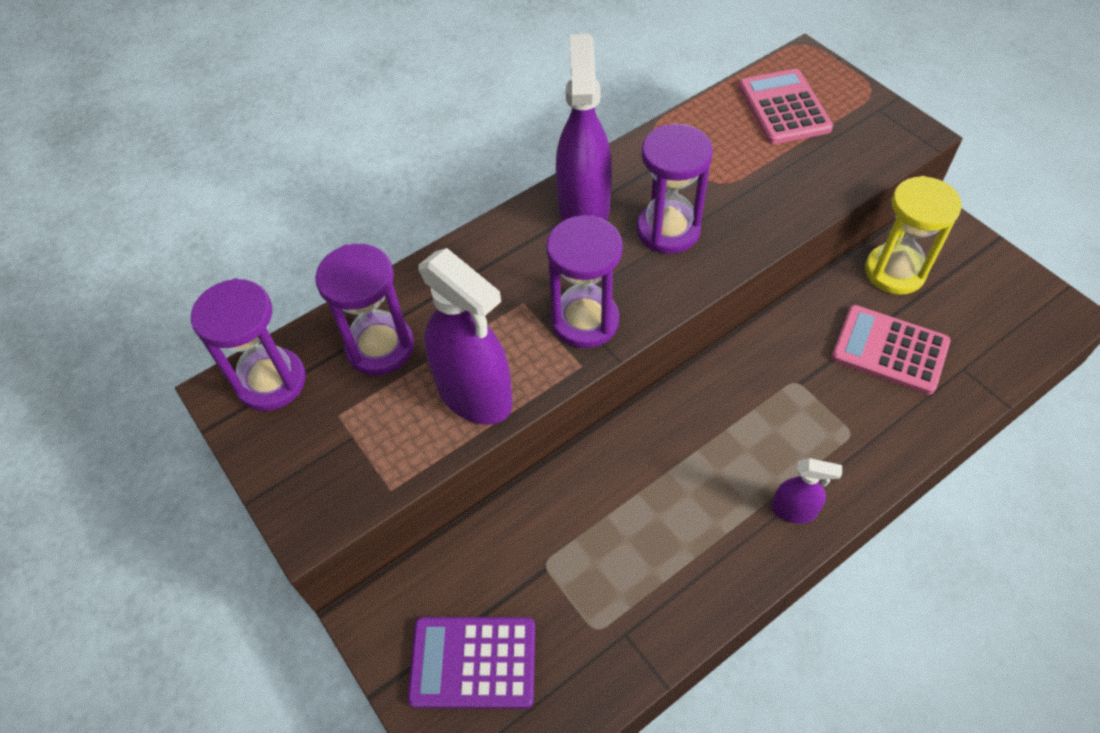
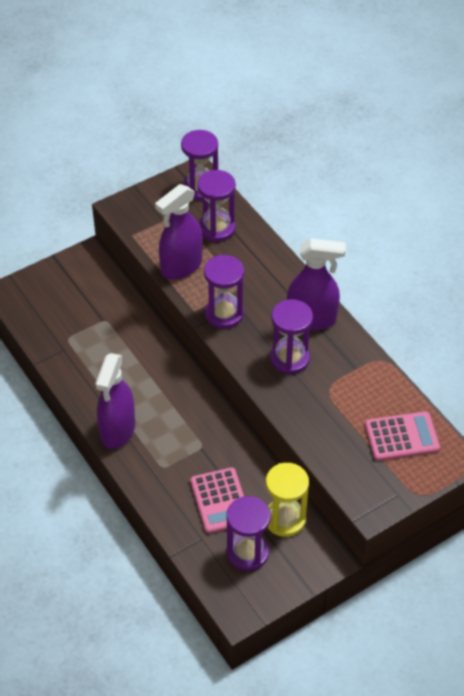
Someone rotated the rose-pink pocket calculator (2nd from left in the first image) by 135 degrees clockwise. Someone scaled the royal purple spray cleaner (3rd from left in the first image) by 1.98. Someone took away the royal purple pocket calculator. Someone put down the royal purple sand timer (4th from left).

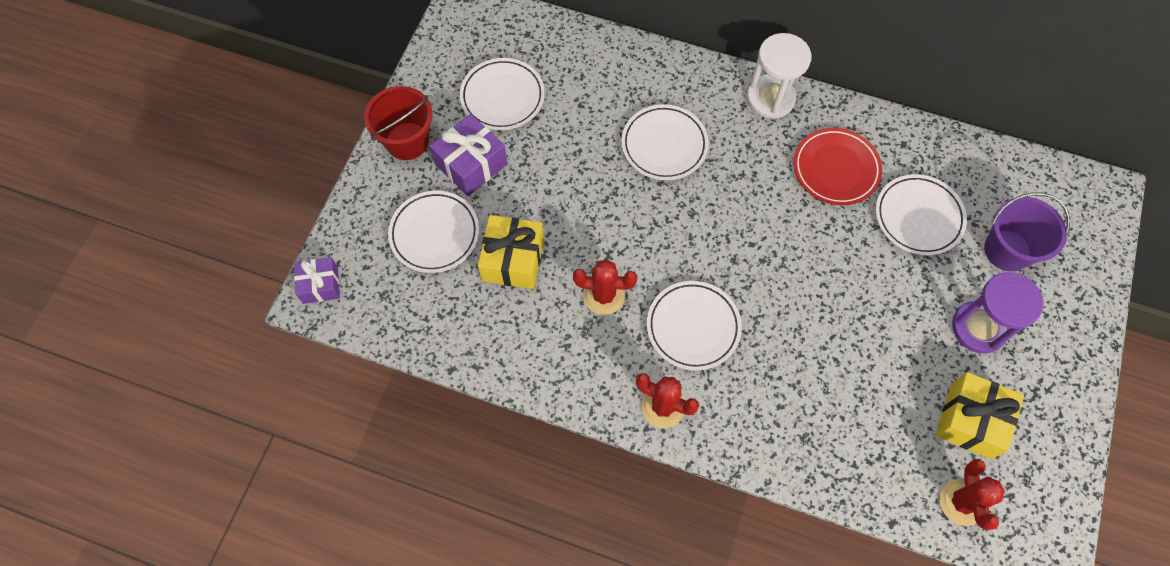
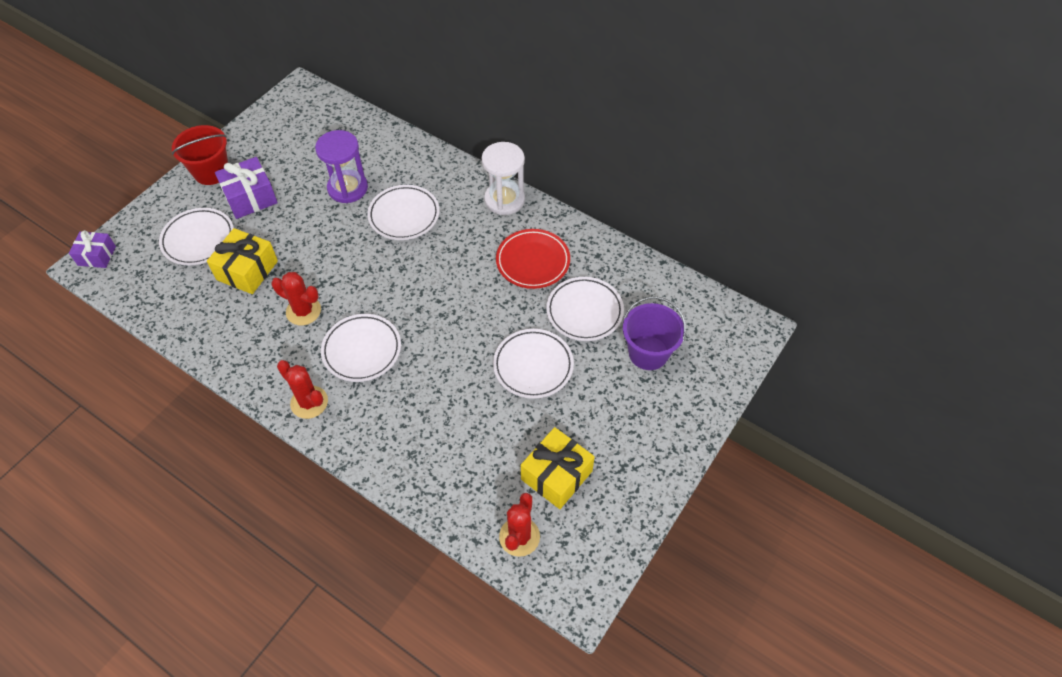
Someone carried the snow-white plate (2nd from left in the first image). Someone carried the royal purple sand timer.

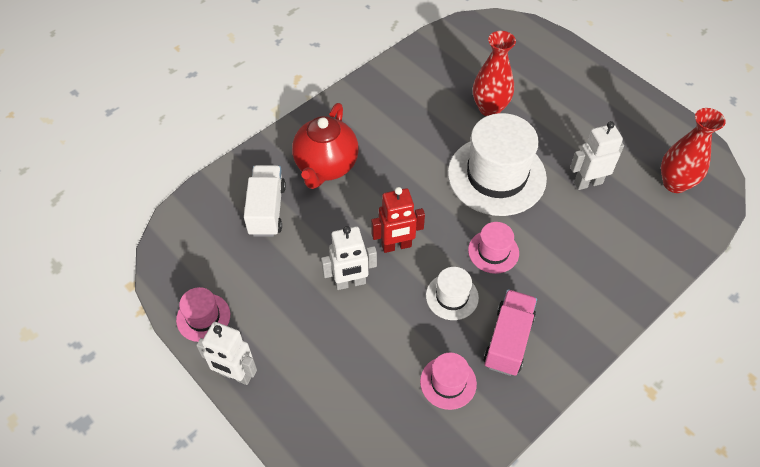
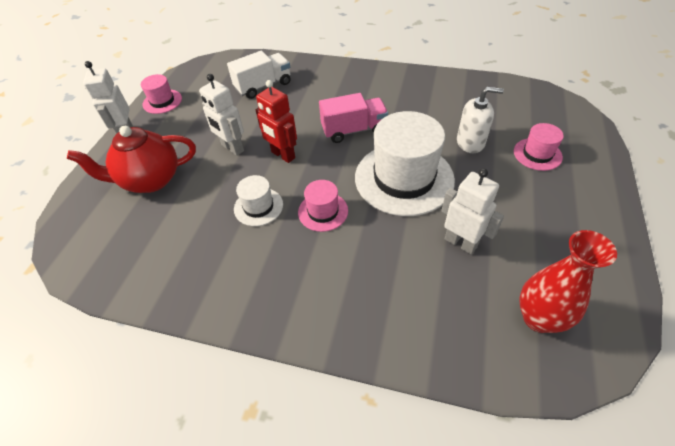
Someone swapped the scarlet tall vase (1st from left) for the snow-white soap pump. Someone carried the scarlet china teapot. Someone carried the rose-pink lorry. Someone carried the rose-pink tall hat (2nd from left in the first image).

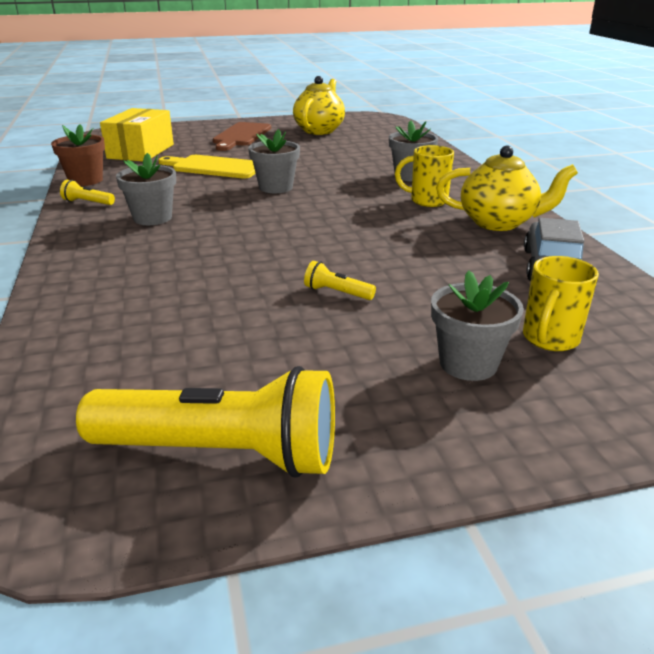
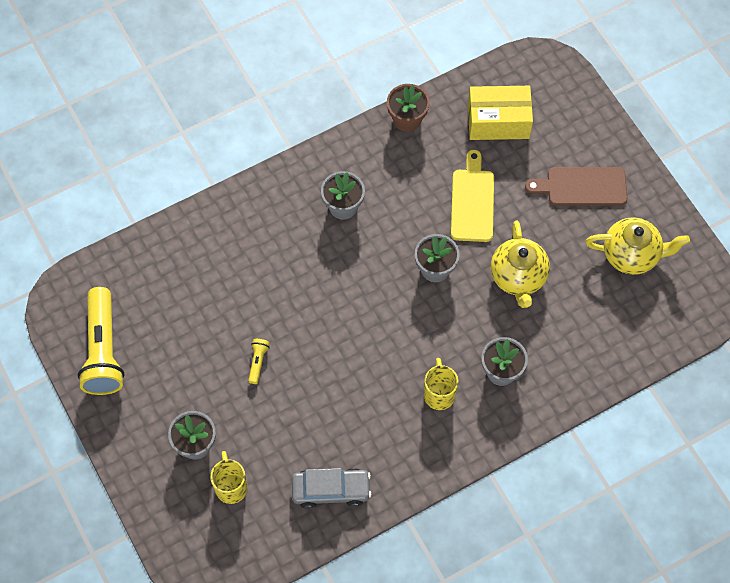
Someone carried the golden china teapot (2nd from left in the first image). Someone took away the golden pocket torch (1st from left). Someone rotated the golden coffee mug (2nd from left in the first image) by 60 degrees clockwise.

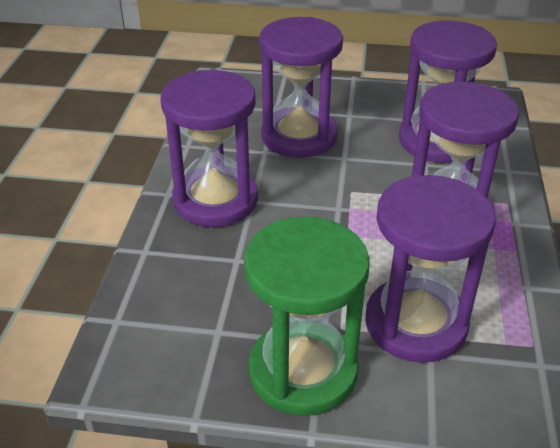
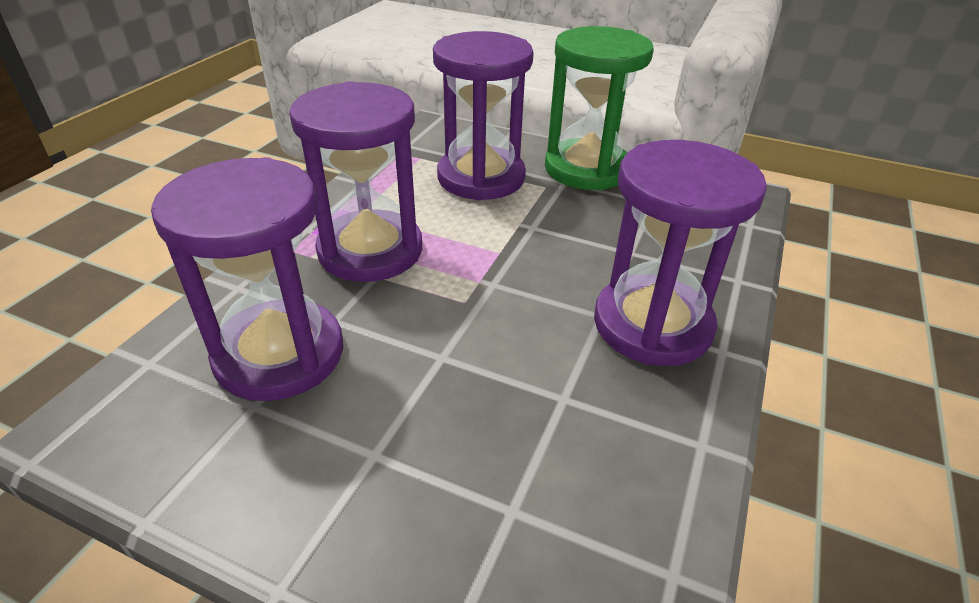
Someone took away the royal purple sand timer (2nd from left).

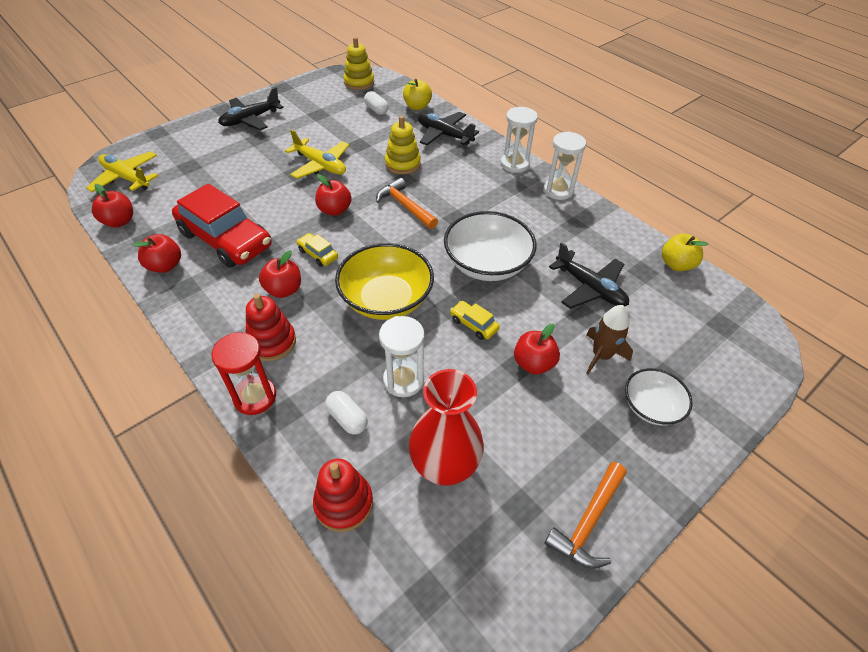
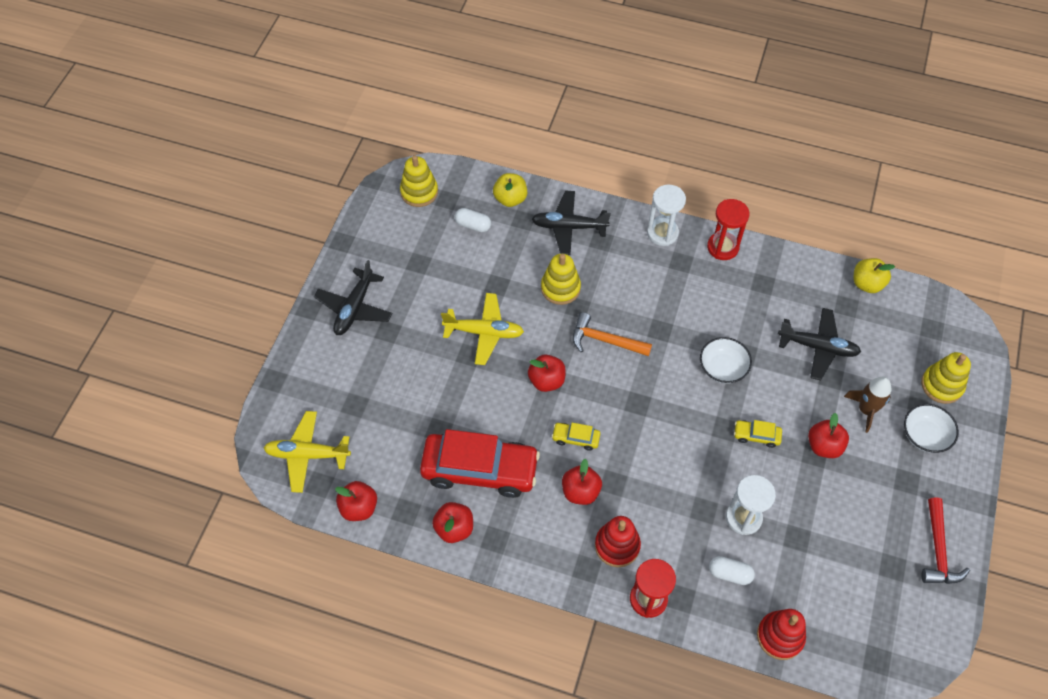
Someone repainted the snow-white sand timer (3rd from left), which became the scarlet sand timer (2nd from left). Someone scaled the snow-white serving bowl (1st from left) by 0.59. Someone took away the golden serving bowl. Someone took away the scarlet tall vase. Someone repainted the orange carpenter's hammer (2nd from left), which became the scarlet carpenter's hammer. Someone put down the golden stacking toy (3rd from left).

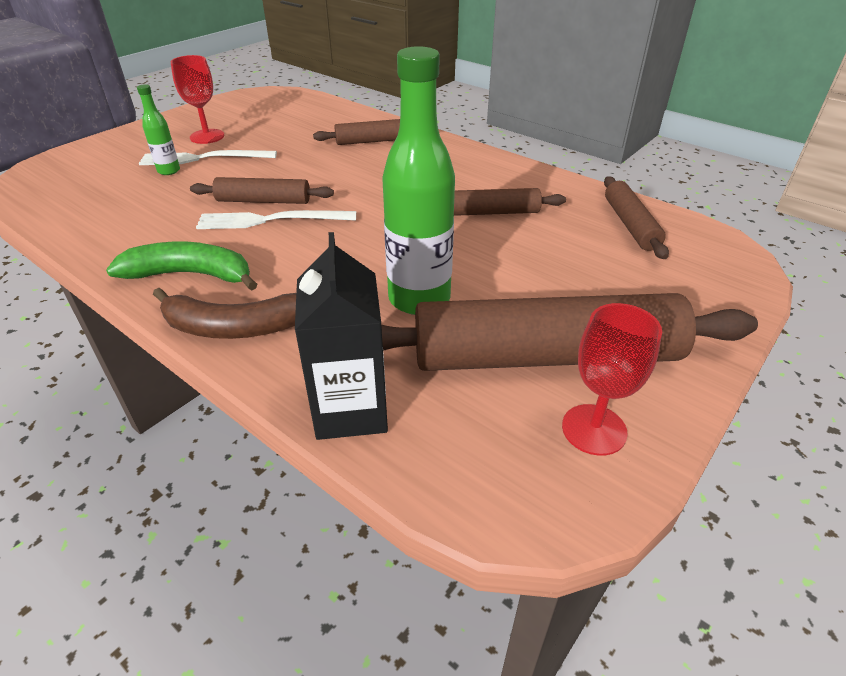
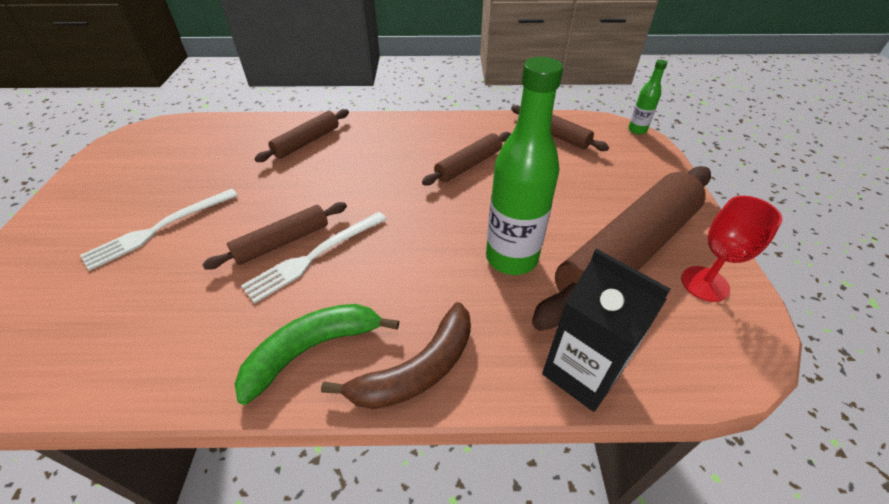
Someone took away the scarlet wine glass (1st from left). Someone carried the emerald bottle (1st from left in the first image).

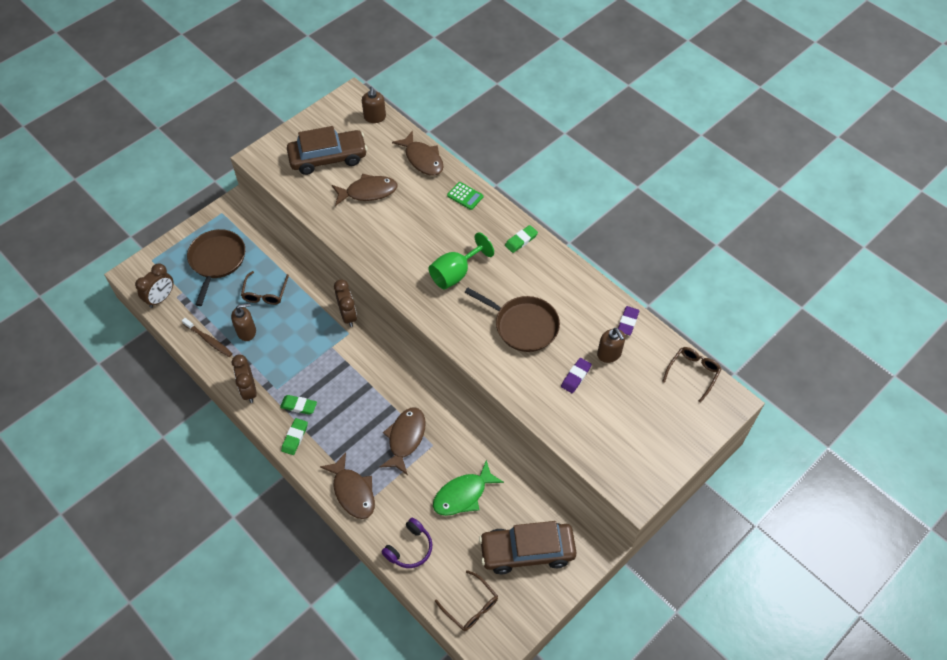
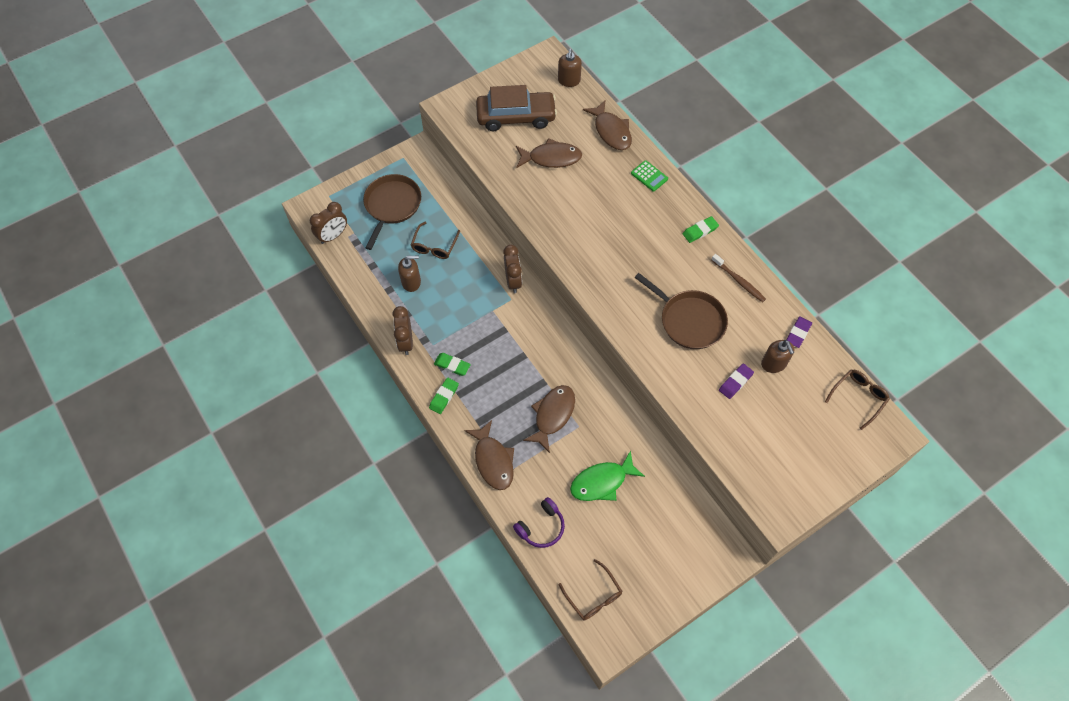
Someone took away the emerald wine glass. Someone carried the russet dental brush. Someone took away the russet toy car (2nd from left).

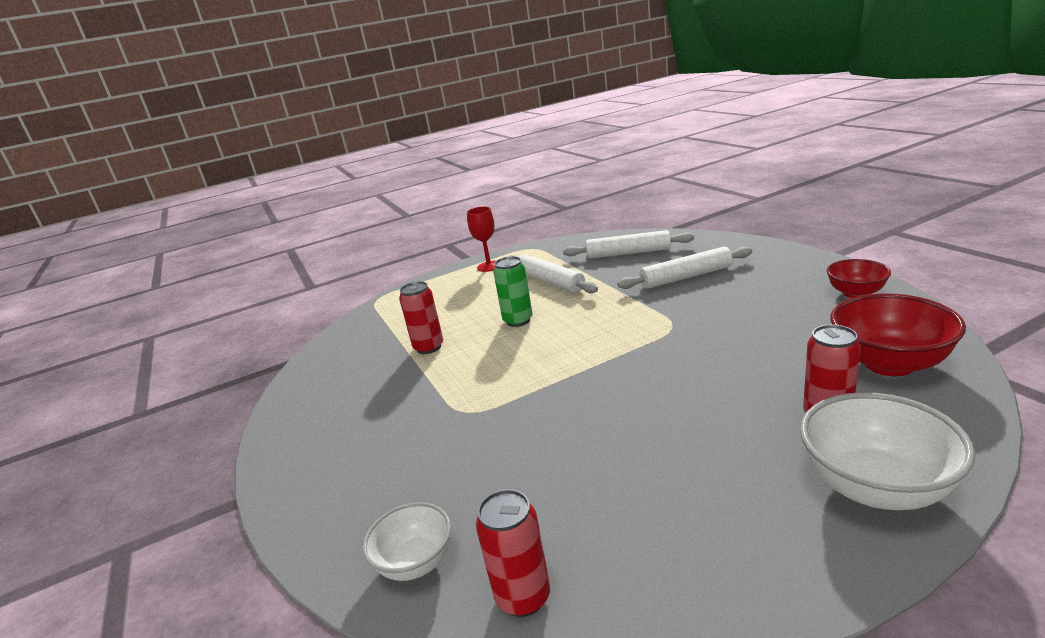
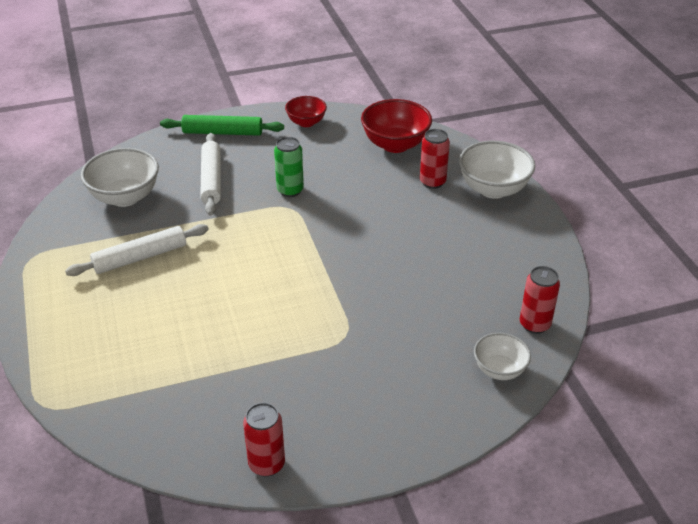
Someone took away the scarlet wine glass. Someone swapped the snow-white pastry roller (2nd from left) for the snow-white serving bowl (1st from left). Someone carried the emerald soda can. Someone carried the scarlet soda can (1st from left). Someone put down the emerald pastry roller.

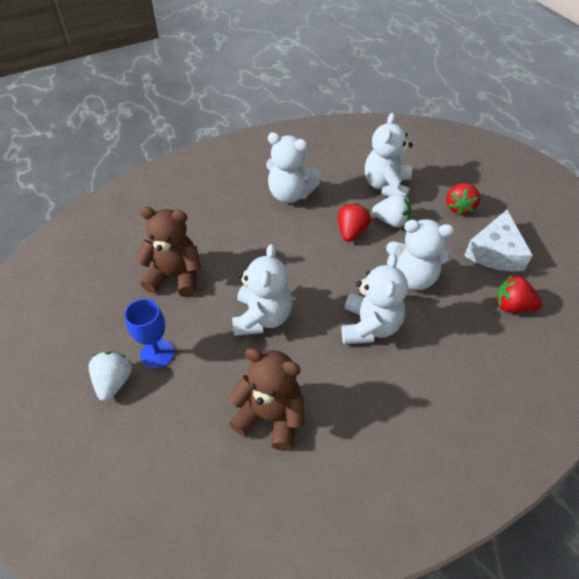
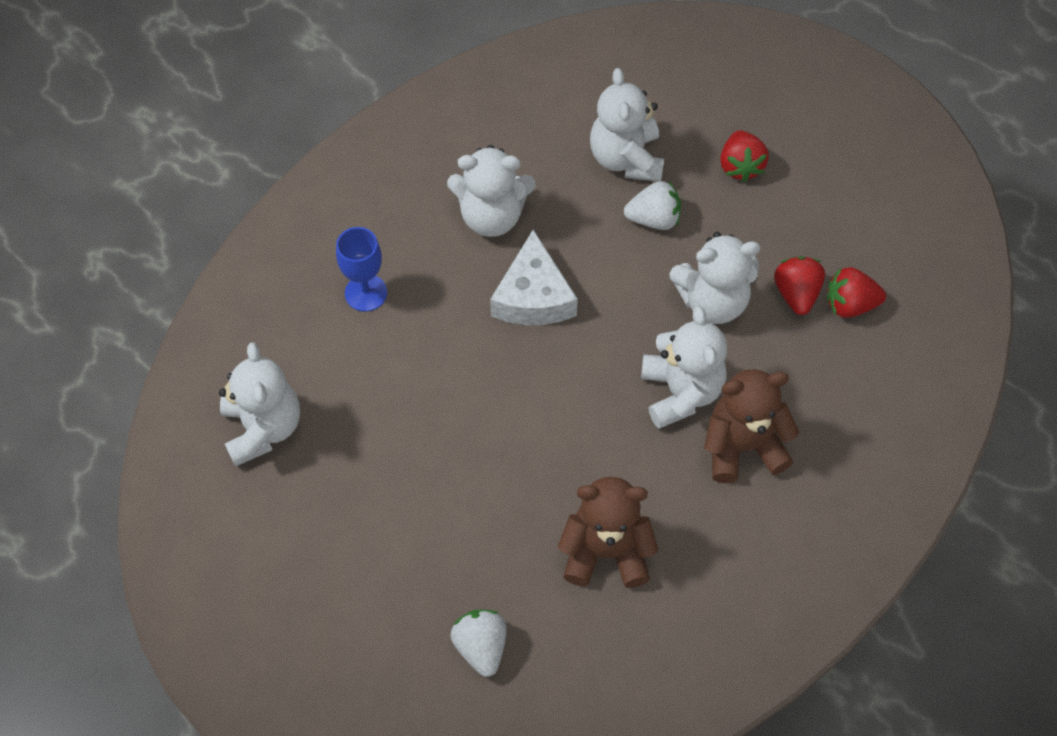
Someone carried the scarlet toy strawberry (1st from left in the first image). Someone carried the russet teddy bear (1st from left in the first image). Someone carried the snow-white cheese. Someone carried the snow-white teddy bear (1st from left). Someone carried the royal blue wine glass. Someone carried the snow-white toy strawberry (1st from left).

